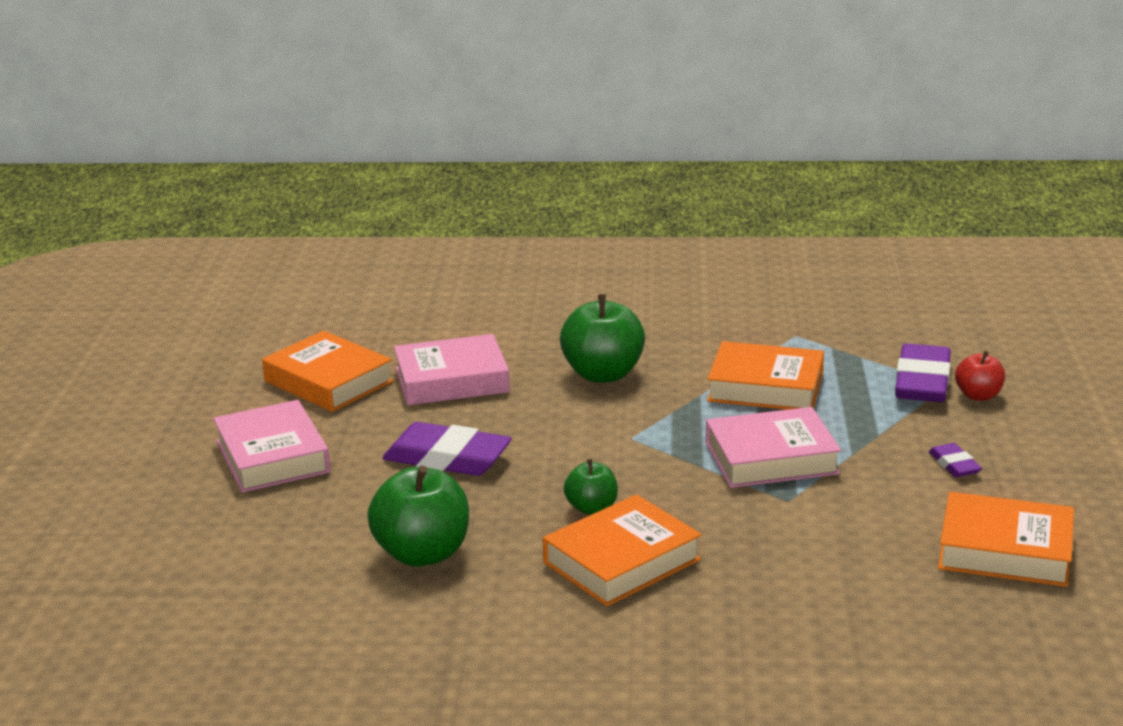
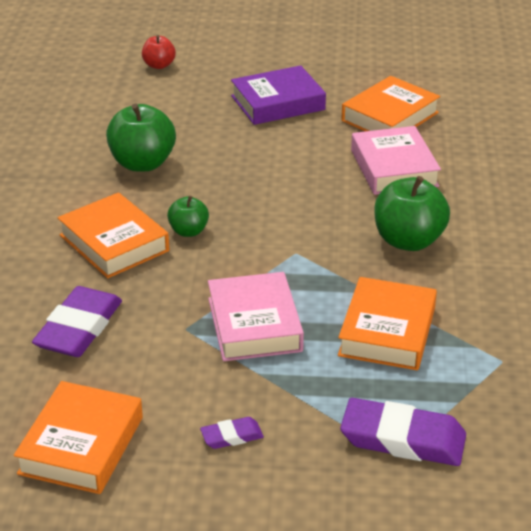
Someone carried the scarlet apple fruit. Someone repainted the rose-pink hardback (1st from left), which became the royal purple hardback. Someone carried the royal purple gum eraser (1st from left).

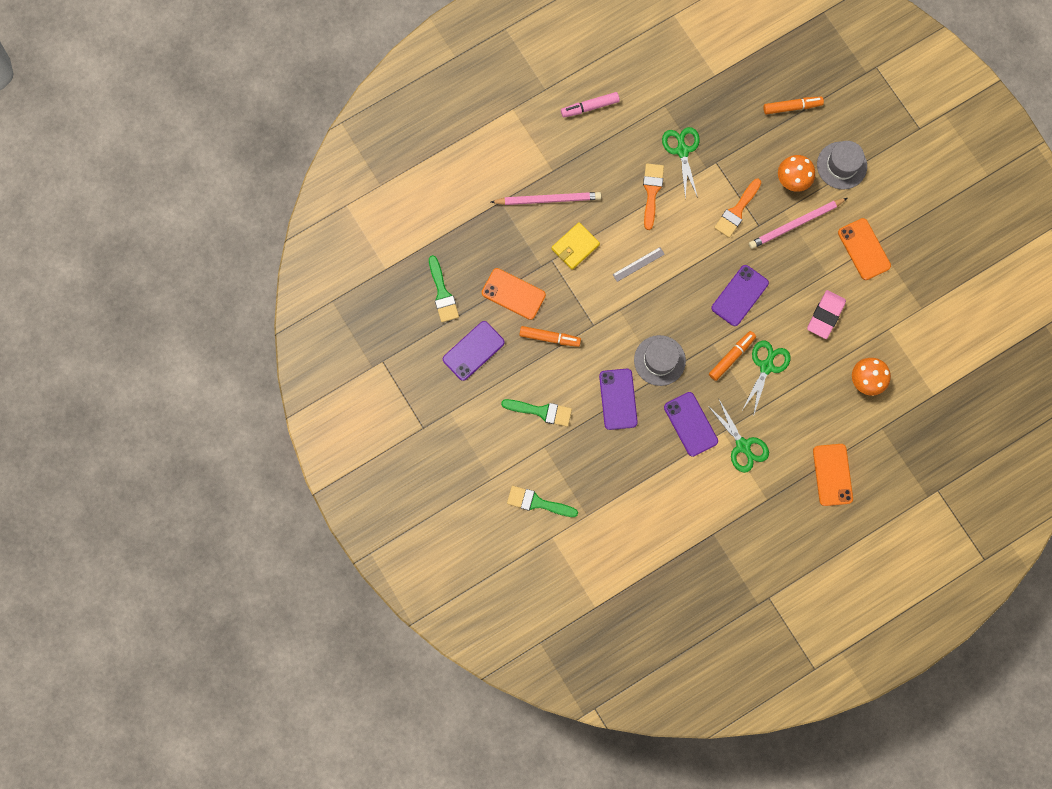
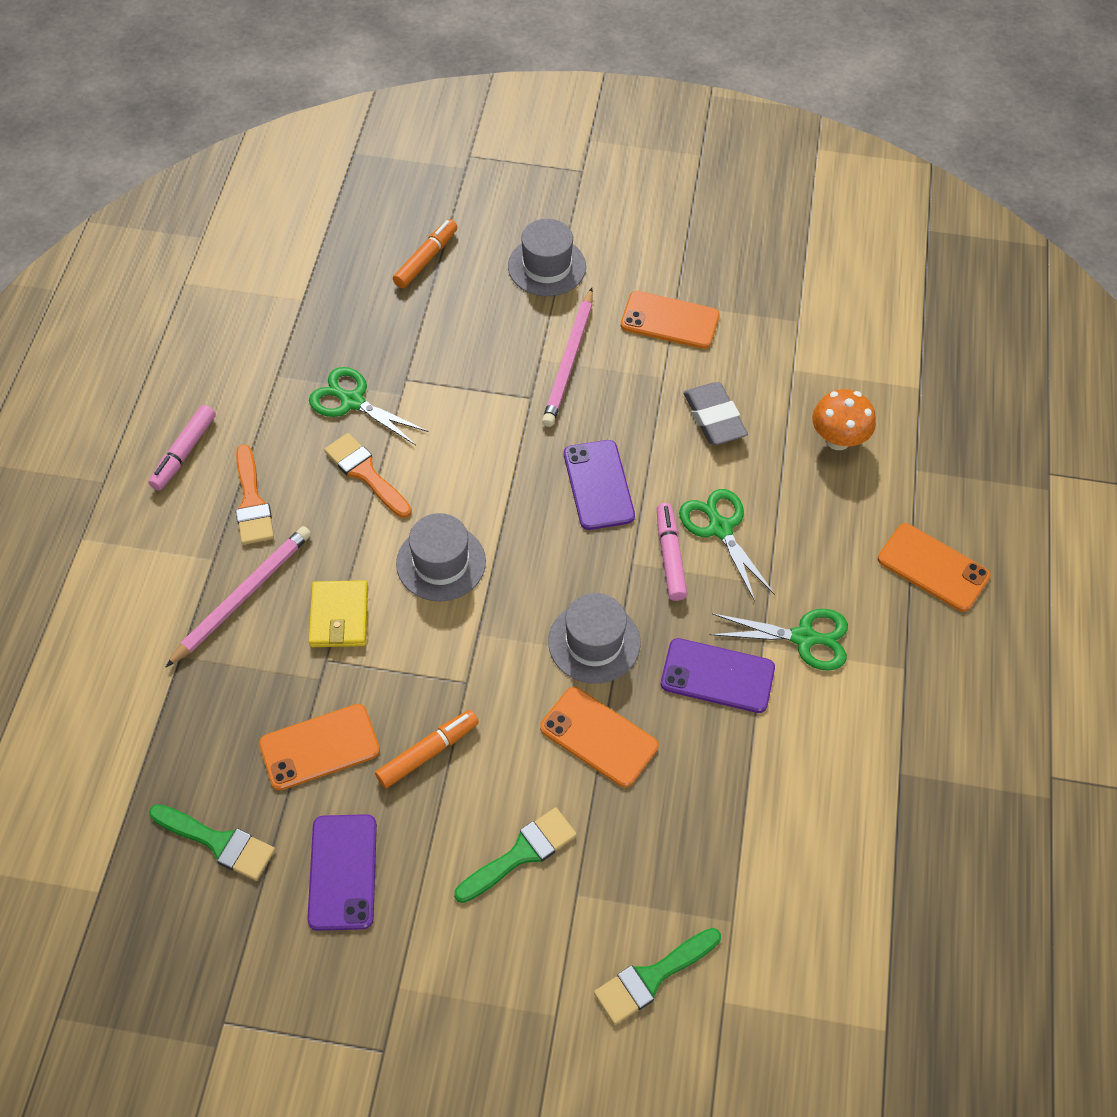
Someone took away the orange fungus (1st from left). Someone carried the orange paintbrush (2nd from left in the first image). Someone swapped the ash-grey measuring stick for the ash-grey tall hat (1st from left). Someone repainted the rose-pink gum eraser, which became the ash-grey gum eraser. Someone repainted the orange felt pen (2nd from left), which became the rose-pink felt pen (2nd from left). Someone repainted the royal purple smartphone (2nd from left), which became the orange smartphone (2nd from left).

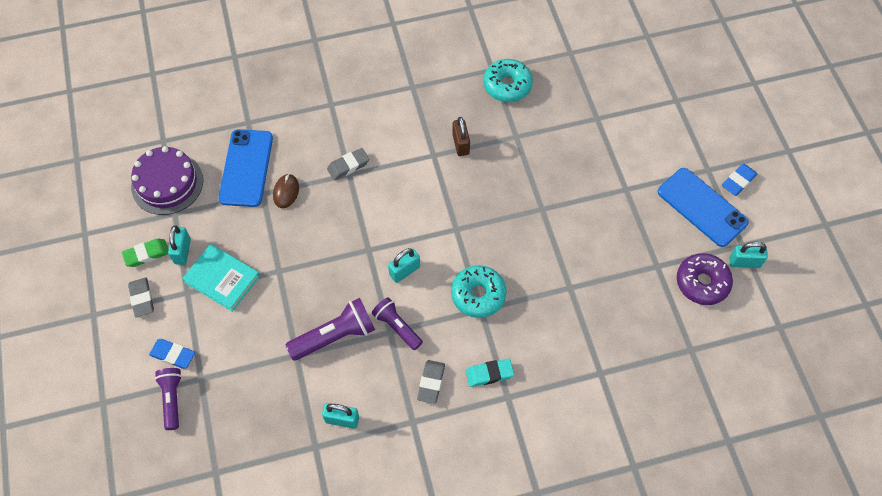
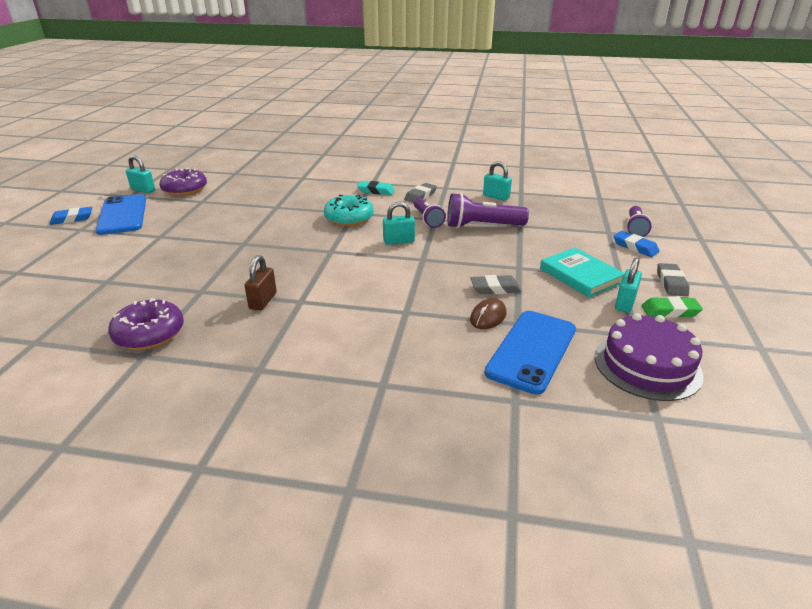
Someone repainted the aqua doughnut (2nd from left), which became the royal purple doughnut (1st from left). Someone carried the ash-grey gum eraser (2nd from left).

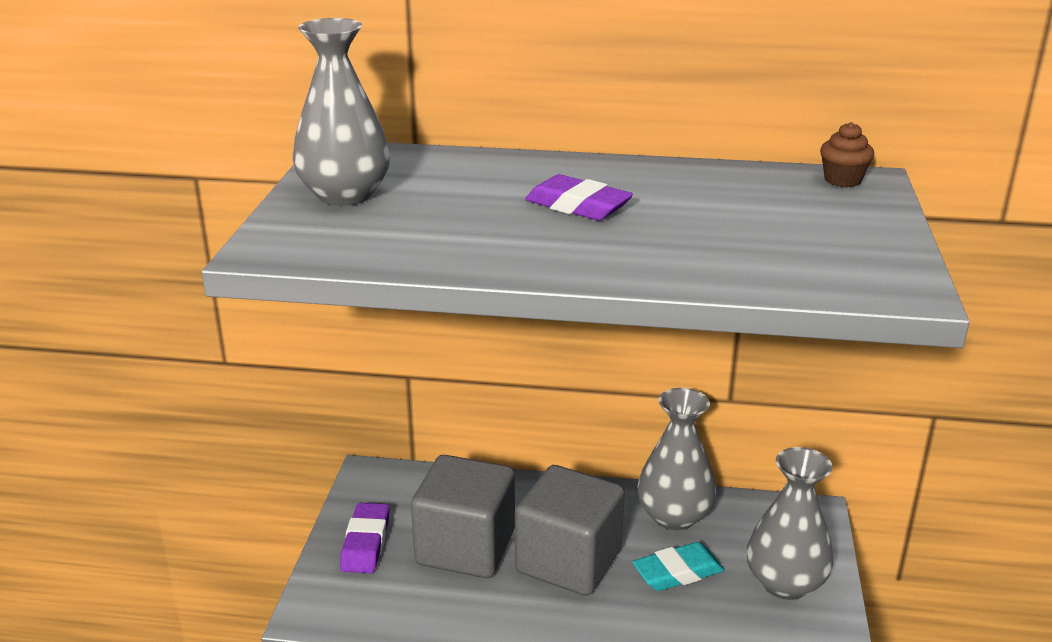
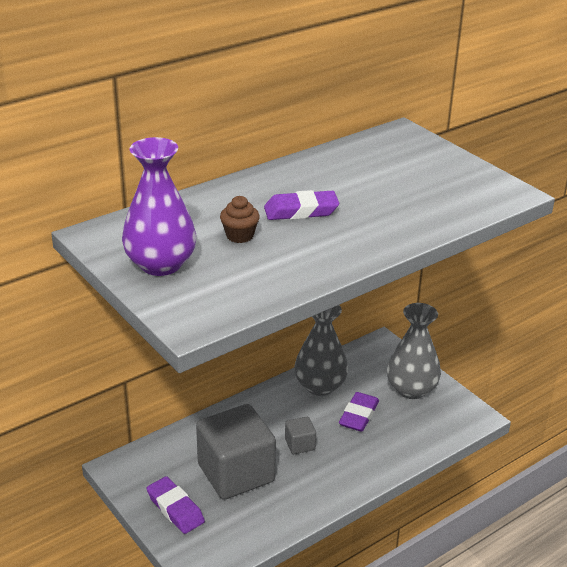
Someone repainted the ash-grey tall vase (1st from left), which became the royal purple tall vase. Someone carried the russet cupcake. Someone scaled the ash-grey solid cube (2nd from left) by 0.43. Someone repainted the aqua gum eraser, which became the royal purple gum eraser (3rd from left).

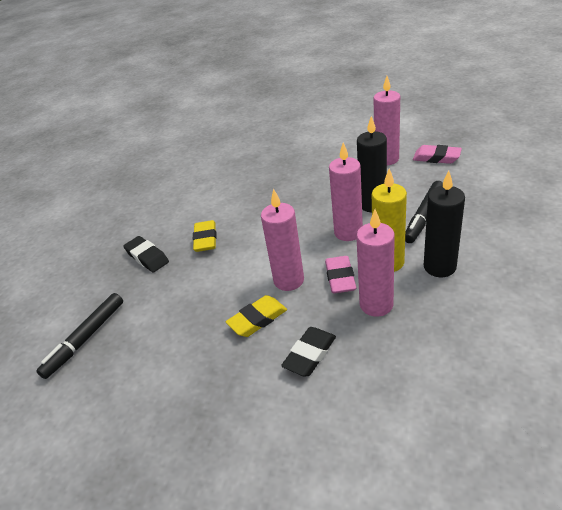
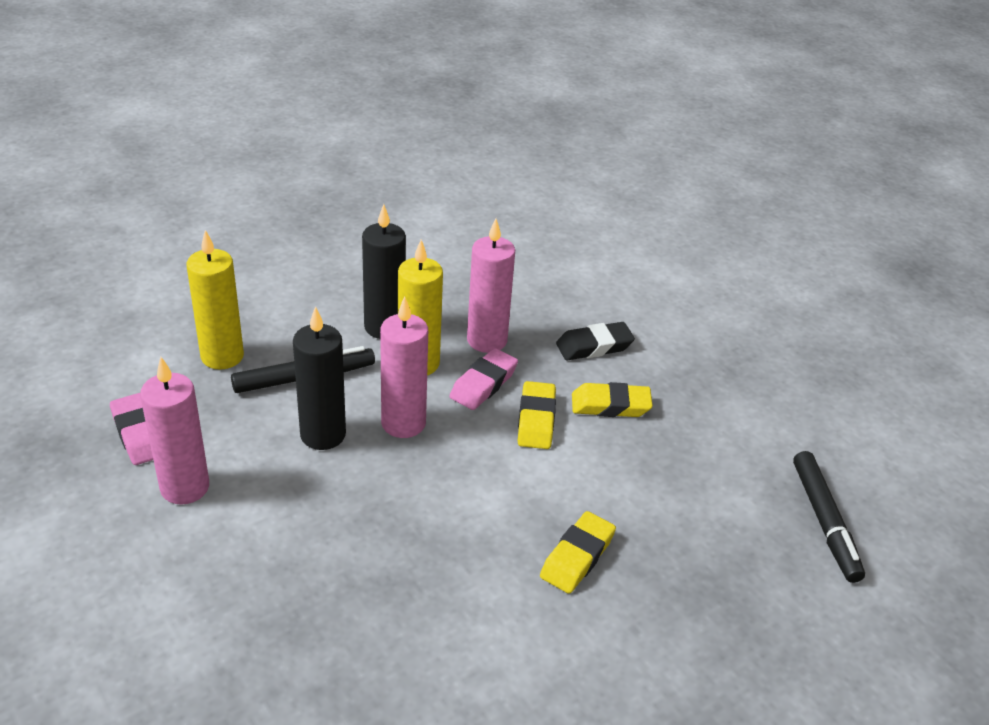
Someone swapped the rose-pink wax candle (1st from left) for the golden gum eraser (1st from left). Someone took away the jet-black gum eraser (1st from left). Someone rotated the jet-black felt pen (1st from left in the first image) by 105 degrees clockwise. Someone put down the golden wax candle (1st from left).

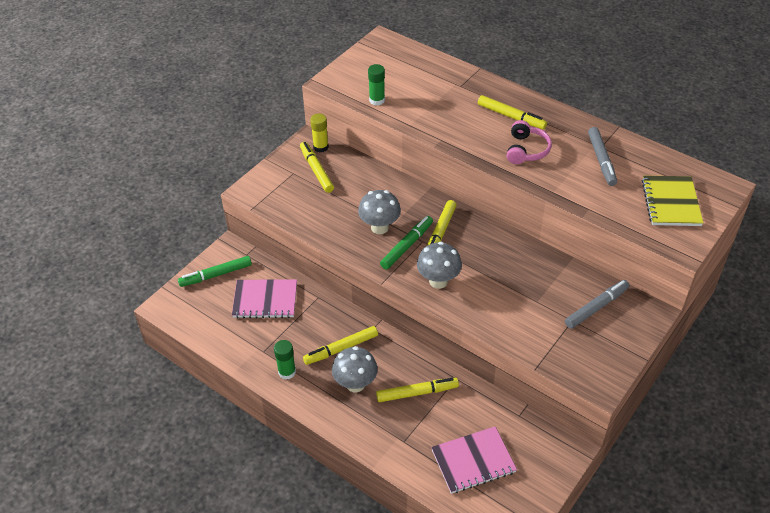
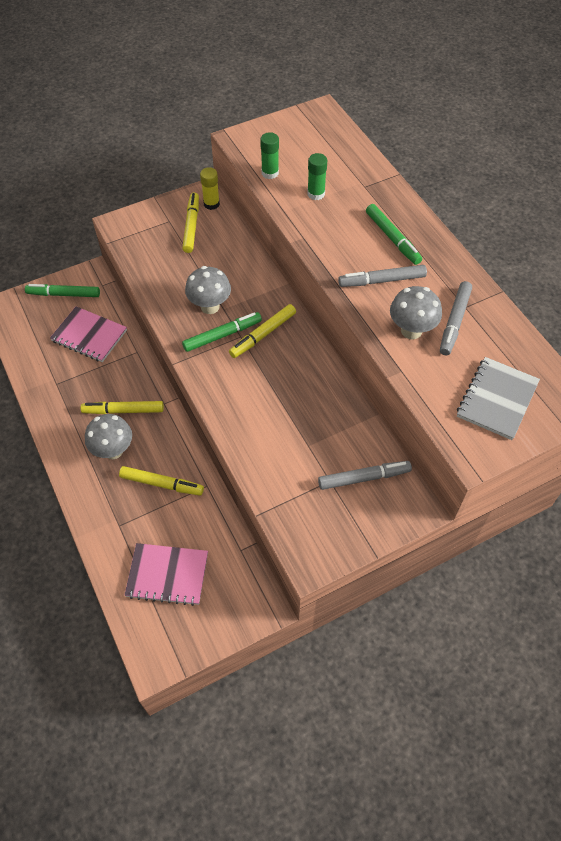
Someone repainted the golden felt pen (5th from left), which became the emerald felt pen (3rd from left). Someone swapped the rose-pink headphones for the ash-grey felt pen (2nd from left). Someone repainted the golden notebook, which became the ash-grey notebook. Someone carried the ash-grey fungus (3rd from left). Someone carried the emerald stick of glue (1st from left in the first image).

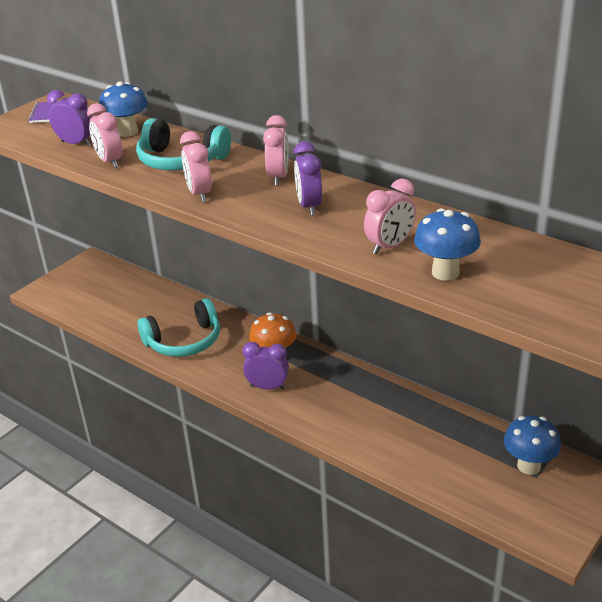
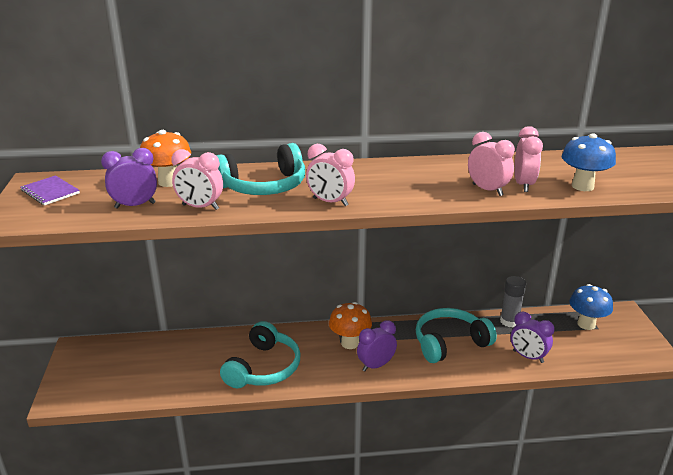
Someone repainted the royal blue fungus (1st from left), which became the orange fungus (1st from left). Someone carried the rose-pink clock (3rd from left). Someone carried the royal purple clock (3rd from left). Someone put down the ash-grey stick of glue. Someone put down the aqua headphones (3rd from left).

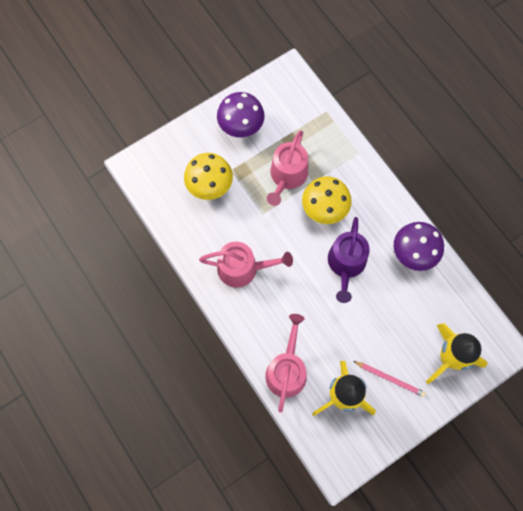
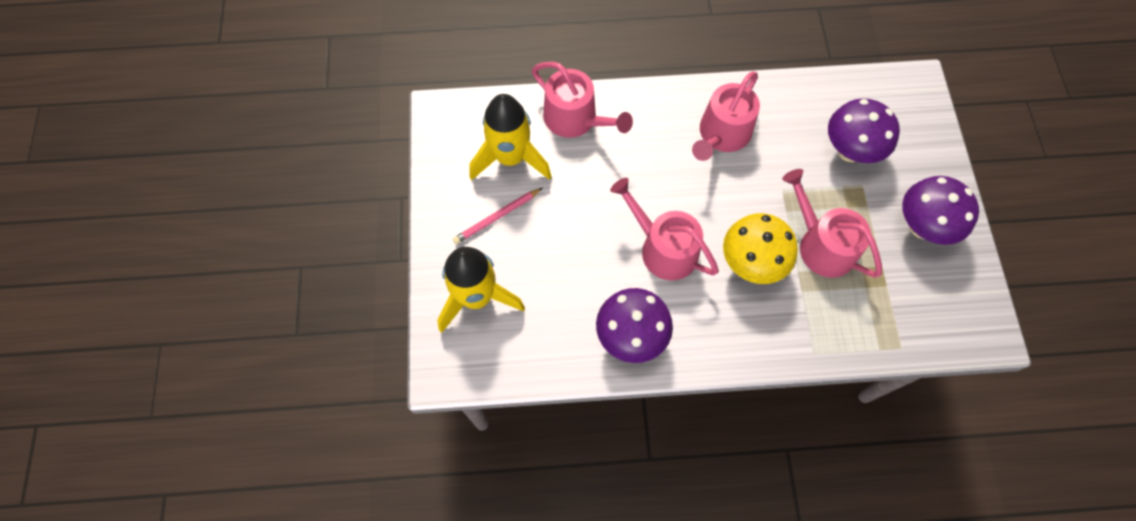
Someone repainted the golden fungus (1st from left), which became the royal purple fungus (2nd from left). Someone repainted the royal purple watering can, which became the rose-pink watering can (2nd from left).

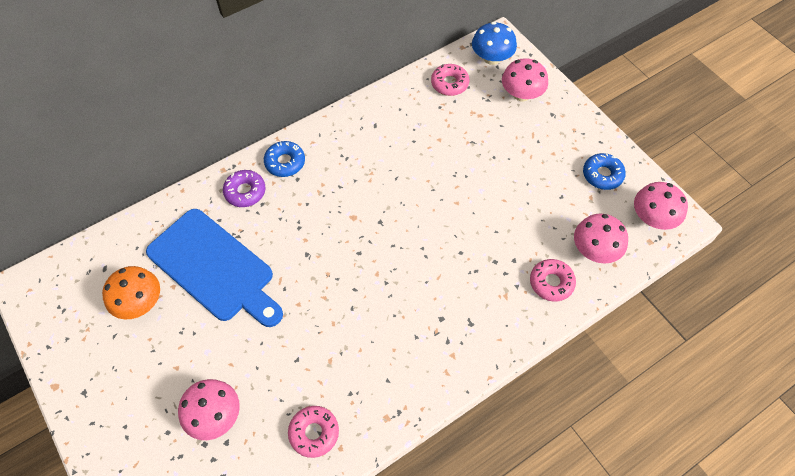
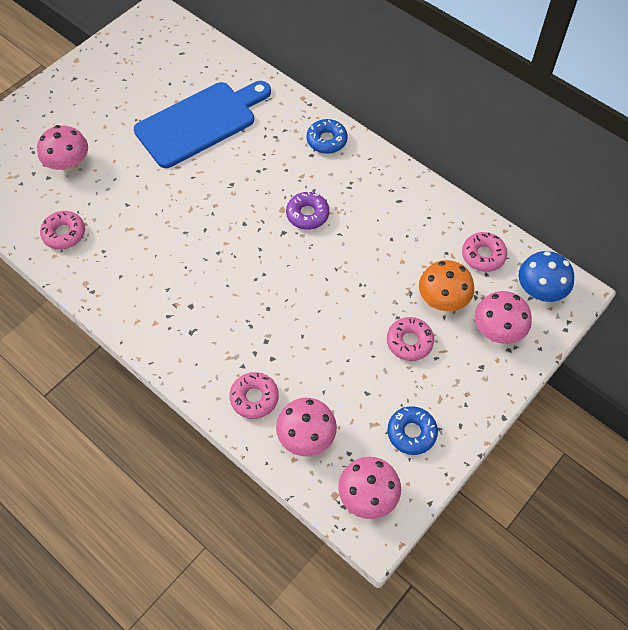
Someone carried the royal purple doughnut. Someone rotated the royal blue bread board by 150 degrees counterclockwise. Someone carried the orange fungus. Someone put down the rose-pink doughnut (3rd from left).

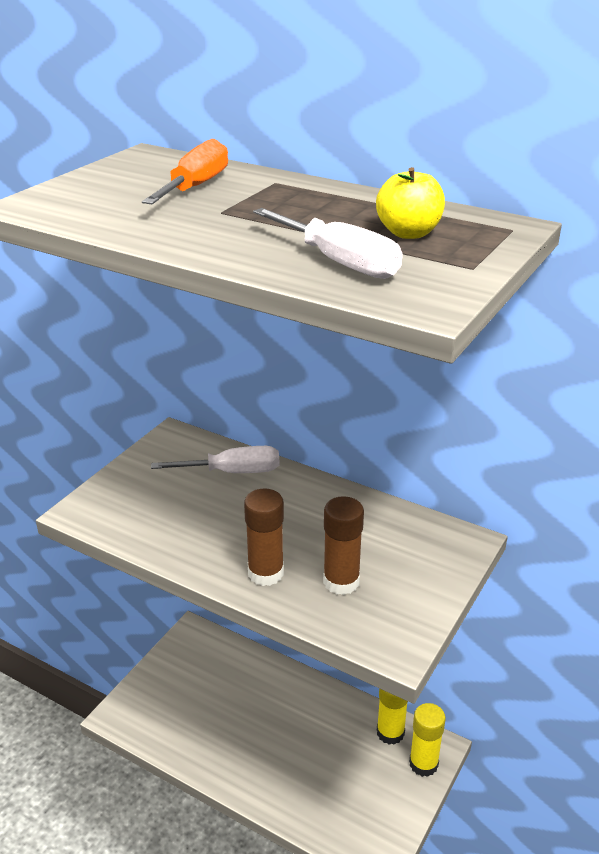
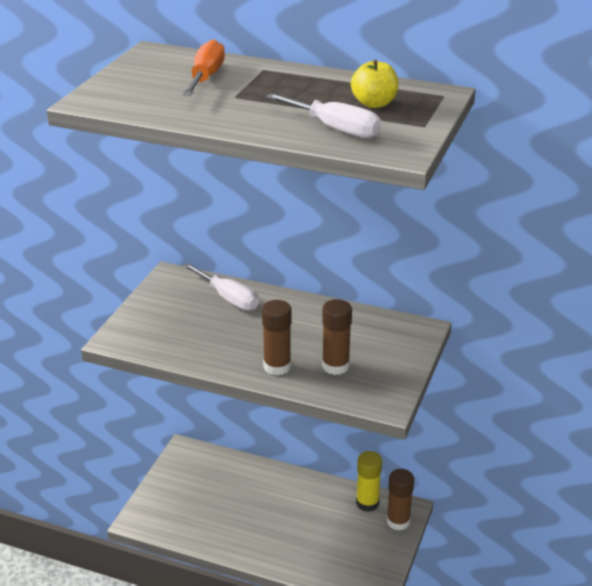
Someone rotated the snow-white flat screwdriver (1st from left) by 60 degrees clockwise. Someone repainted the golden stick of glue (2nd from left), which became the russet stick of glue (3rd from left).

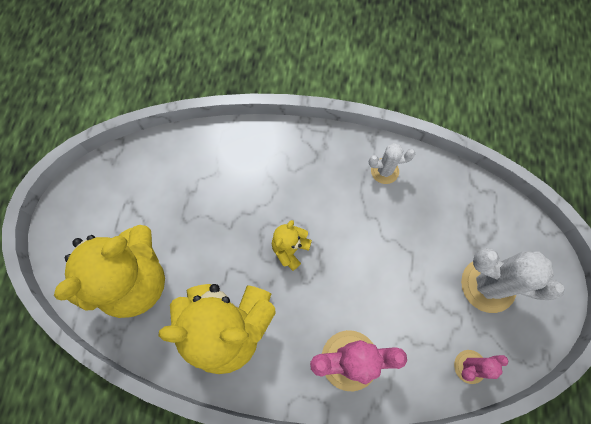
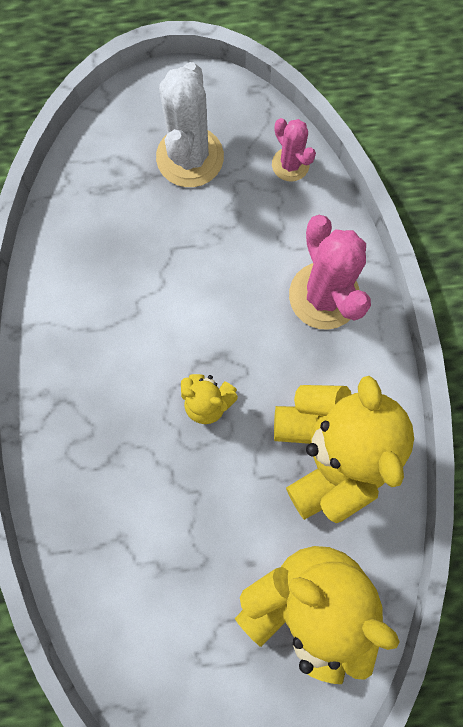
Someone took away the snow-white prickly plant (1st from left).

